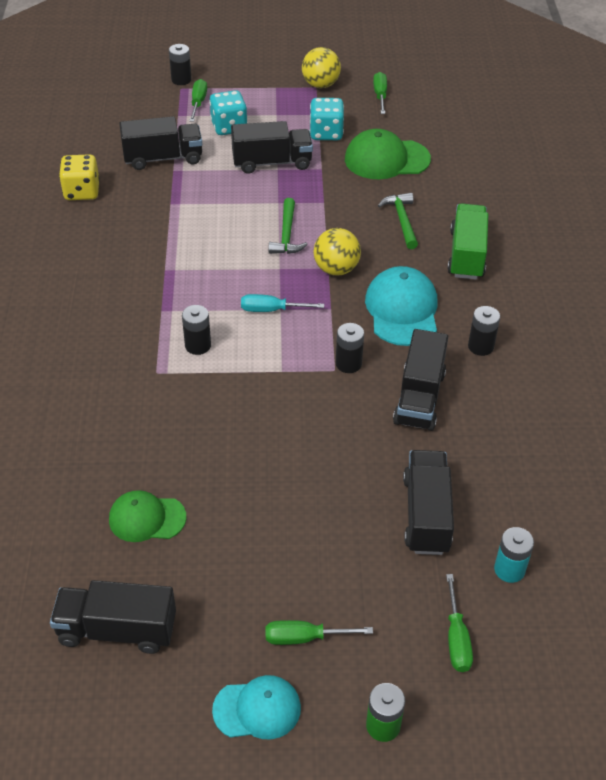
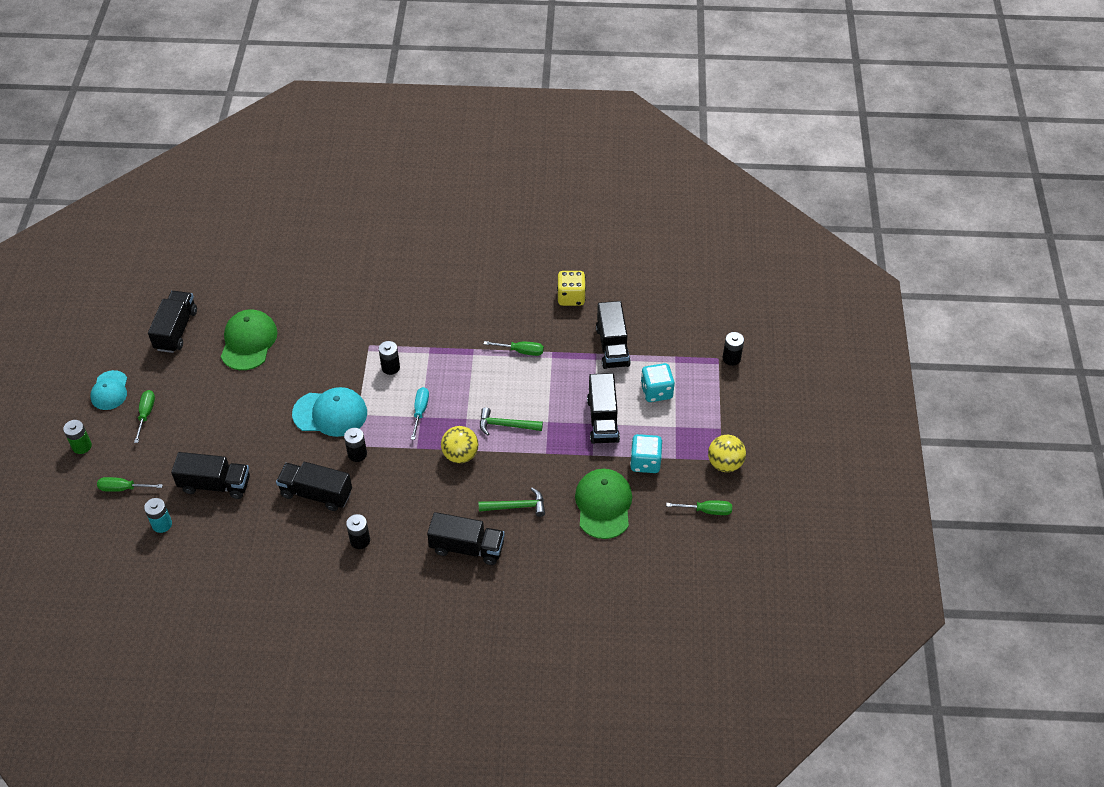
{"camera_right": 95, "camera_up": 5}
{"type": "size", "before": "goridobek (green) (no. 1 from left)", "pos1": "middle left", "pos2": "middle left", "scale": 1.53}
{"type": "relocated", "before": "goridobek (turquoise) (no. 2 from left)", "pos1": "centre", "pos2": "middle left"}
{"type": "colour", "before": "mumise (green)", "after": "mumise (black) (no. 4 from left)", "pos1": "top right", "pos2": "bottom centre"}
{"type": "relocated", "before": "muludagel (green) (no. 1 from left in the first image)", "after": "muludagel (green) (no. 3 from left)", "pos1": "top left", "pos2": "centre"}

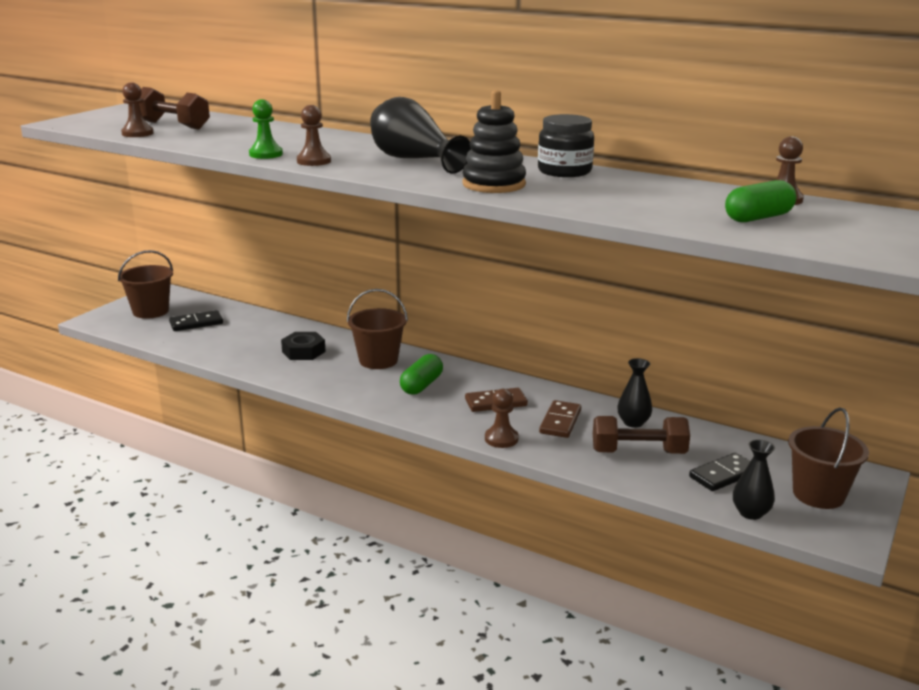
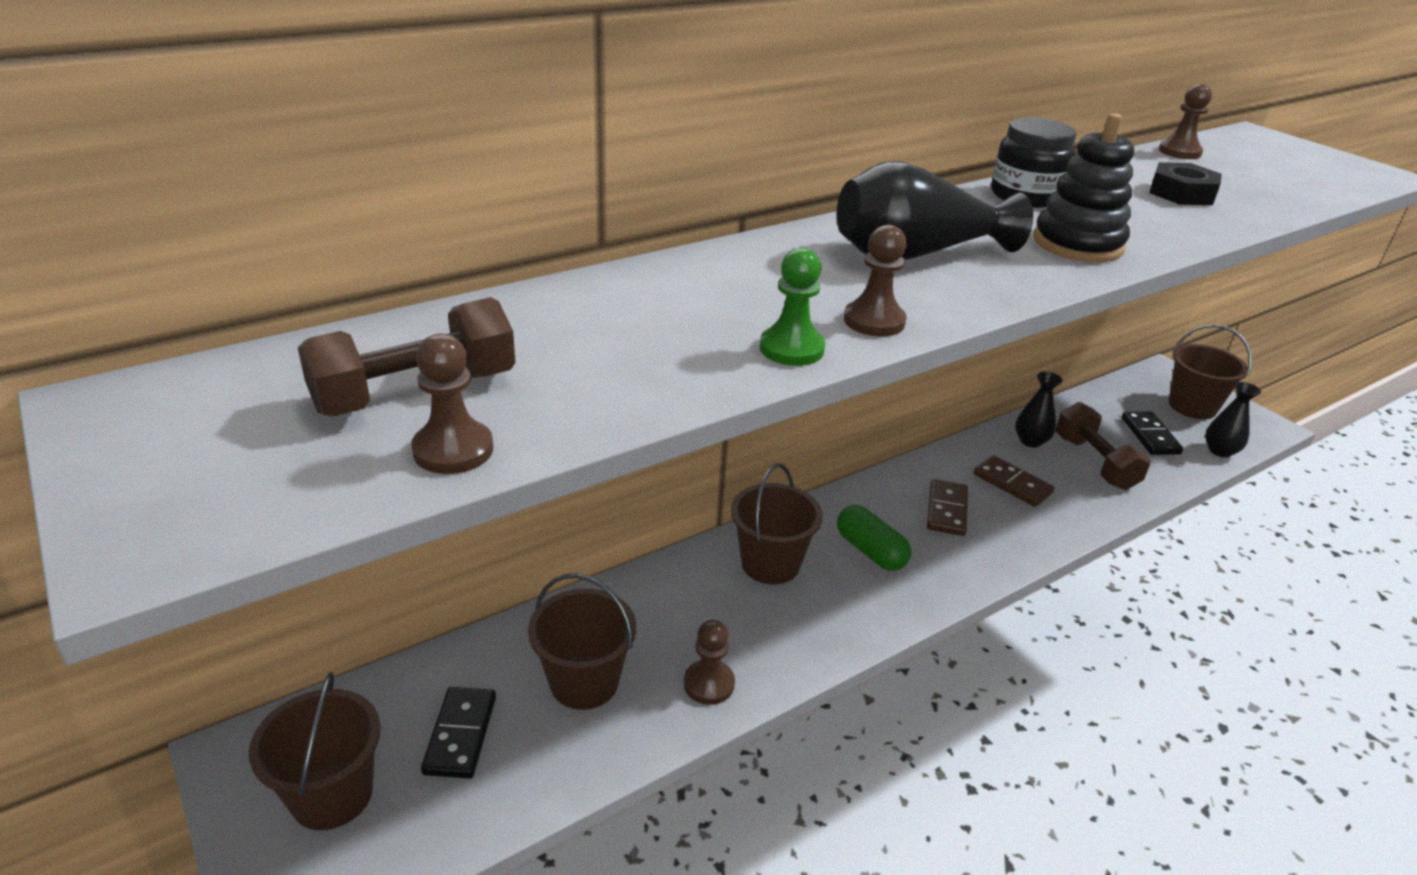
{"camera_right": -65, "camera_up": 10}
{"type": "appeared", "after": "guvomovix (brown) (no. 2 from left)", "pos2": "bottom centre"}
{"type": "relocated", "before": "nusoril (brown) (no. 3 from left in the first image)", "after": "nusoril (brown) (no. 2 from left)", "pos1": "centre", "pos2": "bottom centre"}
{"type": "spun", "before": "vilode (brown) (no. 2 from left)", "pos1": "middle right", "pos2": "middle right", "turn": -45}
{"type": "relocated", "before": "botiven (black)", "pos1": "middle left", "pos2": "top right"}
{"type": "missing", "before": "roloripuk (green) (no. 2 from left)", "pos1": "top right"}

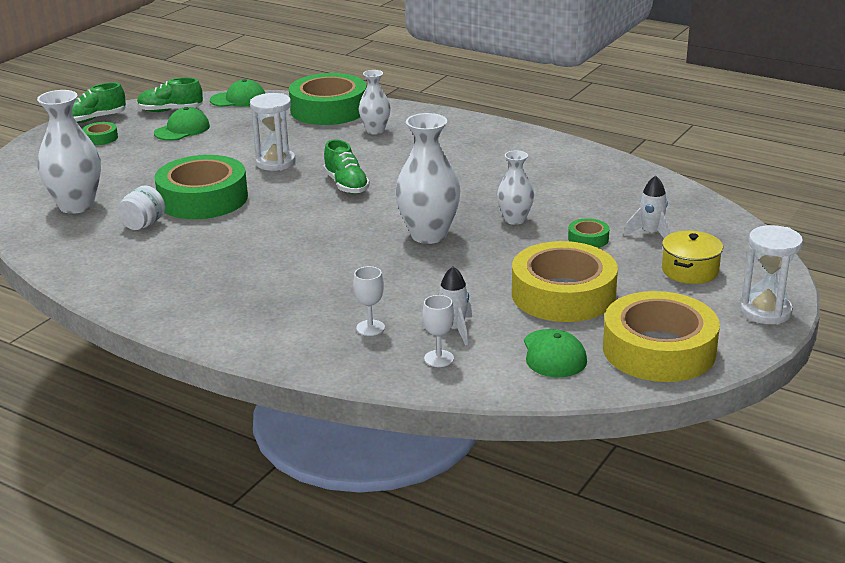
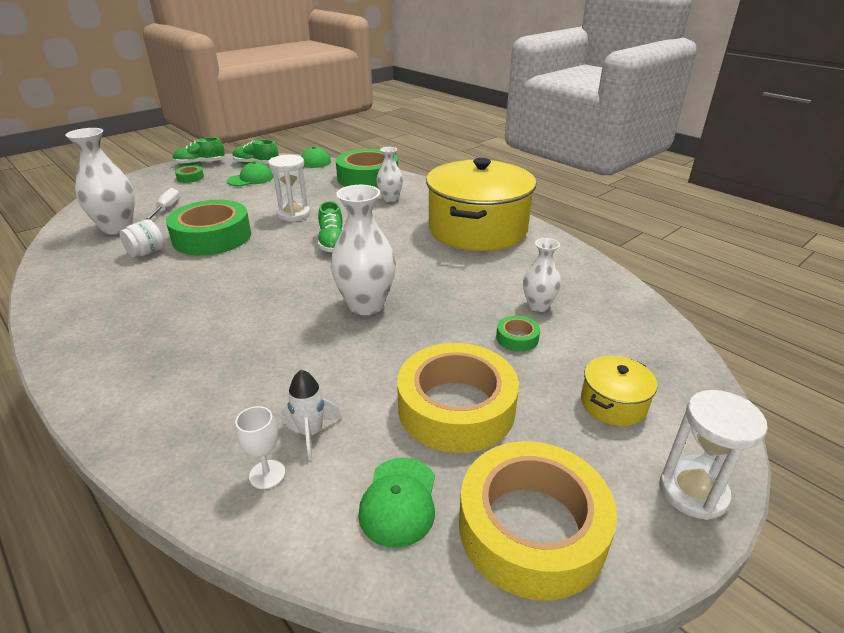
{"camera_right": 15, "camera_up": 5}
{"type": "appeared", "after": "muludagel (white)", "pos2": "top left"}
{"type": "appeared", "after": "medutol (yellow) (no. 1 from left)", "pos2": "top centre"}
{"type": "relocated", "before": "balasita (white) (no. 4 from left)", "pos1": "top centre", "pos2": "centre"}
{"type": "missing", "before": "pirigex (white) (no. 1 from left)", "pos1": "centre"}
{"type": "missing", "before": "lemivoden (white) (no. 2 from left)", "pos1": "middle right"}

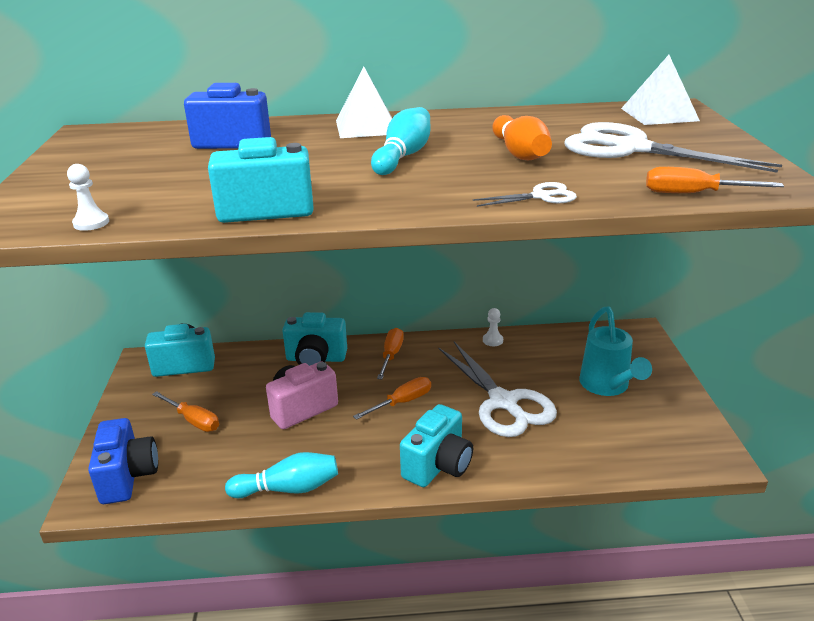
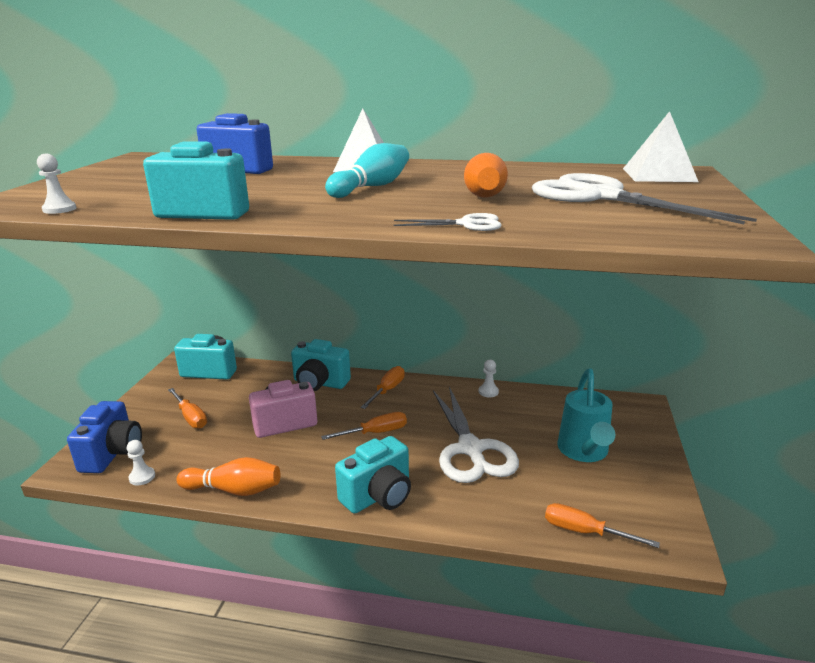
{"camera_right": 15, "camera_up": -5}
{"type": "appeared", "after": "nusoril (white) (no. 2 from left)", "pos2": "bottom left"}
{"type": "colour", "before": "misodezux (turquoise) (no. 1 from left)", "after": "misodezux (orange) (no. 1 from left)", "pos1": "bottom centre", "pos2": "bottom left"}
{"type": "relocated", "before": "muludagel (orange) (no. 4 from left)", "pos1": "top right", "pos2": "bottom right"}

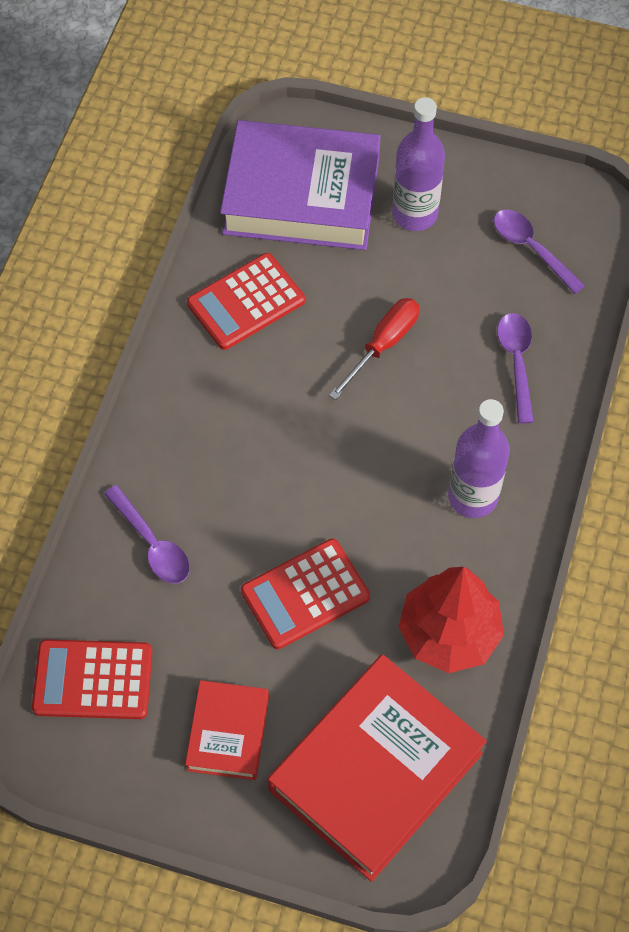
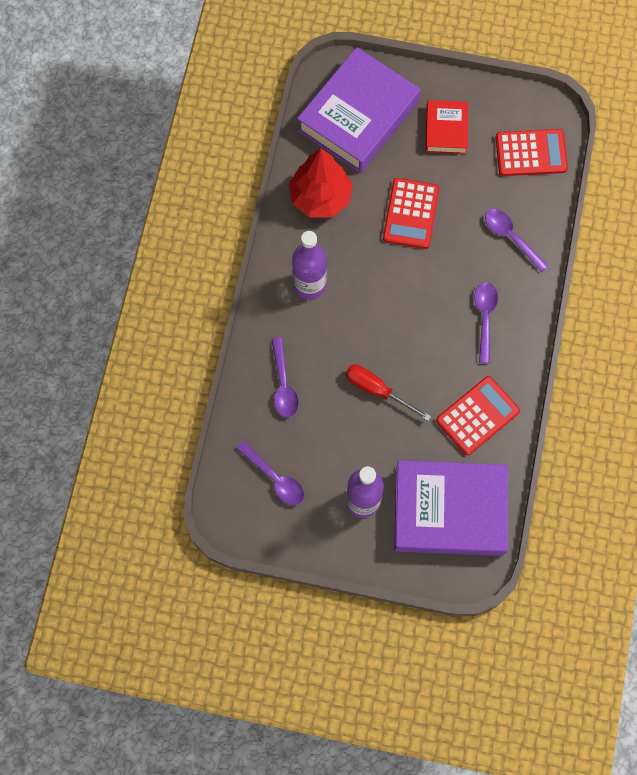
{"camera_right": 175, "camera_up": 10}
{"type": "colour", "before": "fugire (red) (no. 2 from left)", "after": "fugire (purple) (no. 1 from left)", "pos1": "bottom centre", "pos2": "top centre"}
{"type": "spun", "before": "muludagel (red)", "pos1": "centre", "pos2": "centre", "turn": 90}
{"type": "spun", "before": "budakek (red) (no. 3 from left in the first image)", "pos1": "centre", "pos2": "top centre", "turn": 135}
{"type": "appeared", "after": "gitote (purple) (no. 3 from left)", "pos2": "middle right"}

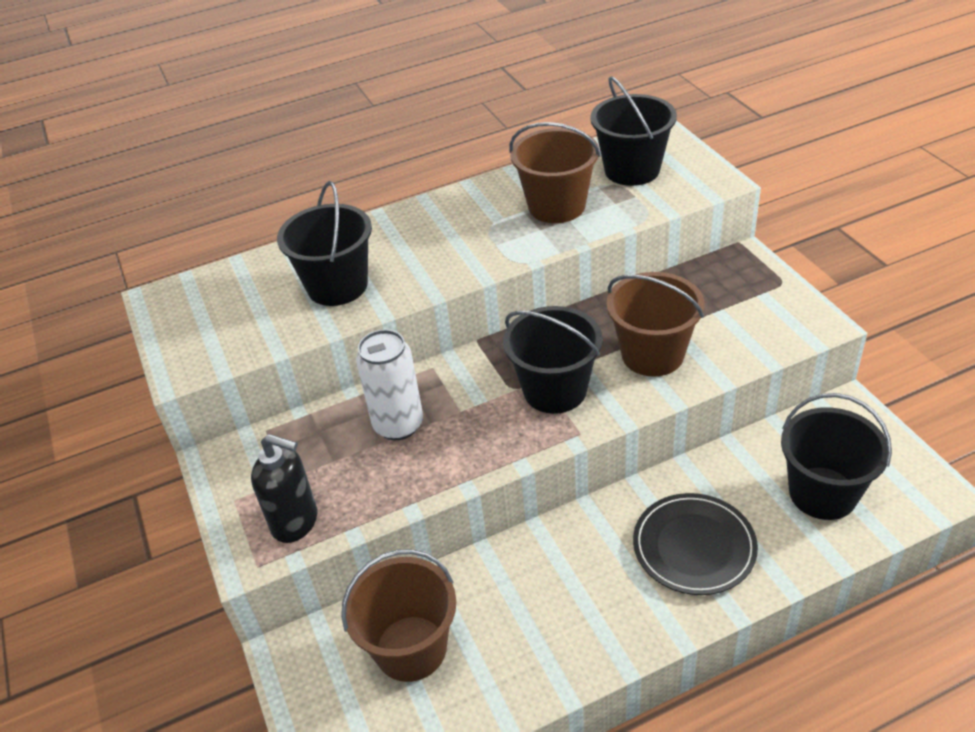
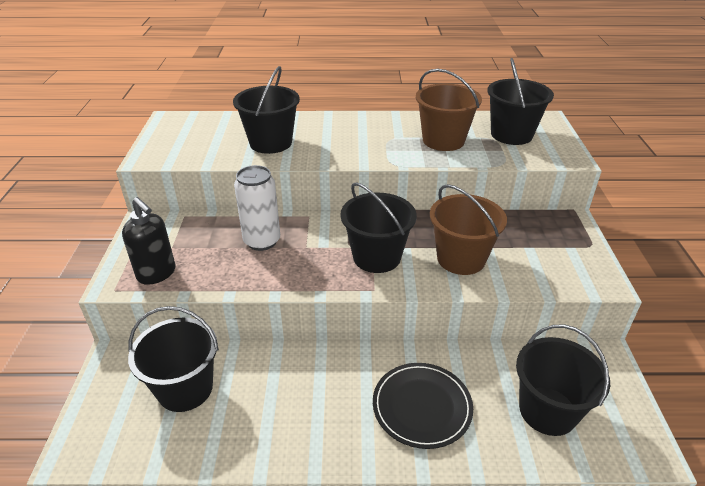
{"camera_right": 20, "camera_up": -5}
{"type": "colour", "before": "guvomovix (brown) (no. 1 from left)", "after": "guvomovix (black) (no. 1 from left)", "pos1": "bottom centre", "pos2": "bottom left"}

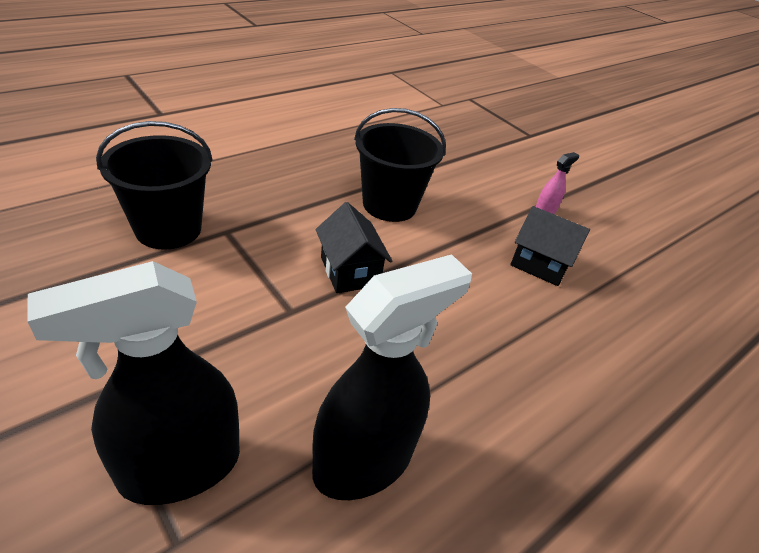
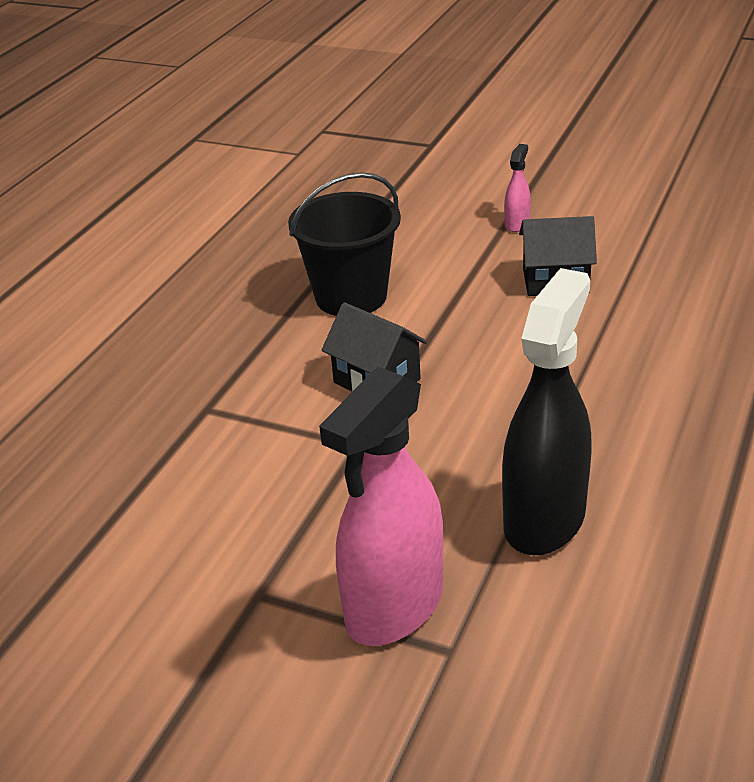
{"camera_right": -20, "camera_up": -5}
{"type": "colour", "before": "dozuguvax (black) (no. 1 from left)", "after": "dozuguvax (pink) (no. 1 from left)", "pos1": "bottom left", "pos2": "centre"}
{"type": "missing", "before": "guvomovix (black) (no. 1 from left)", "pos1": "middle left"}

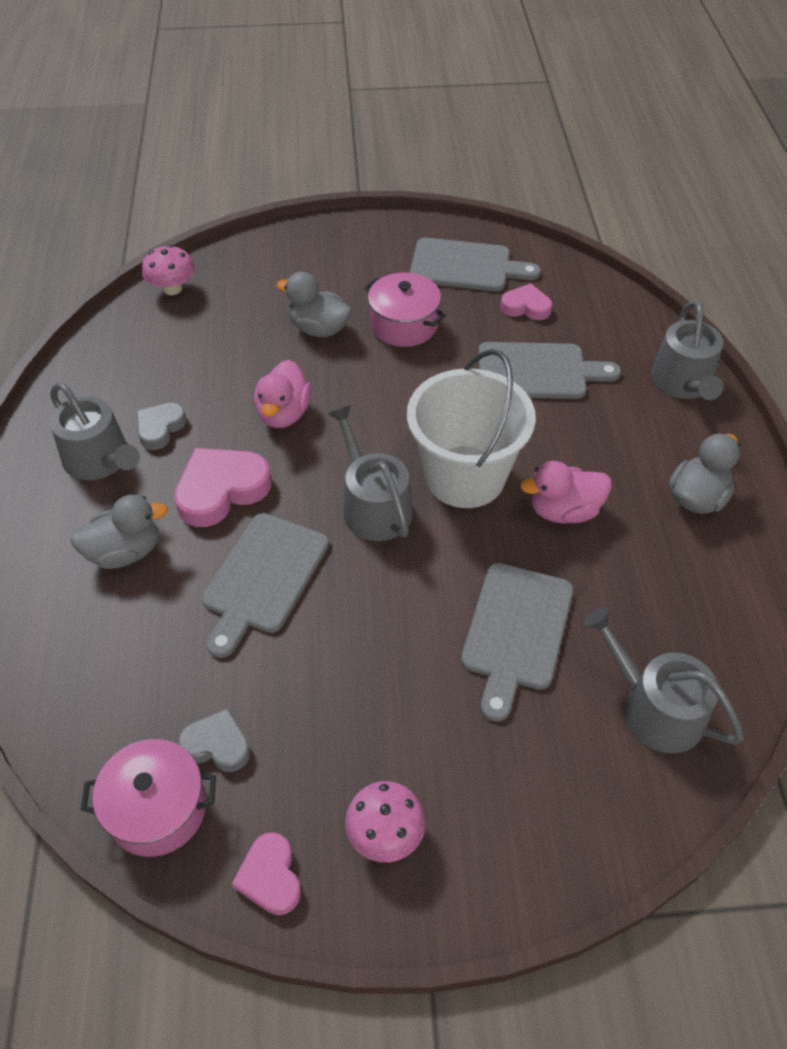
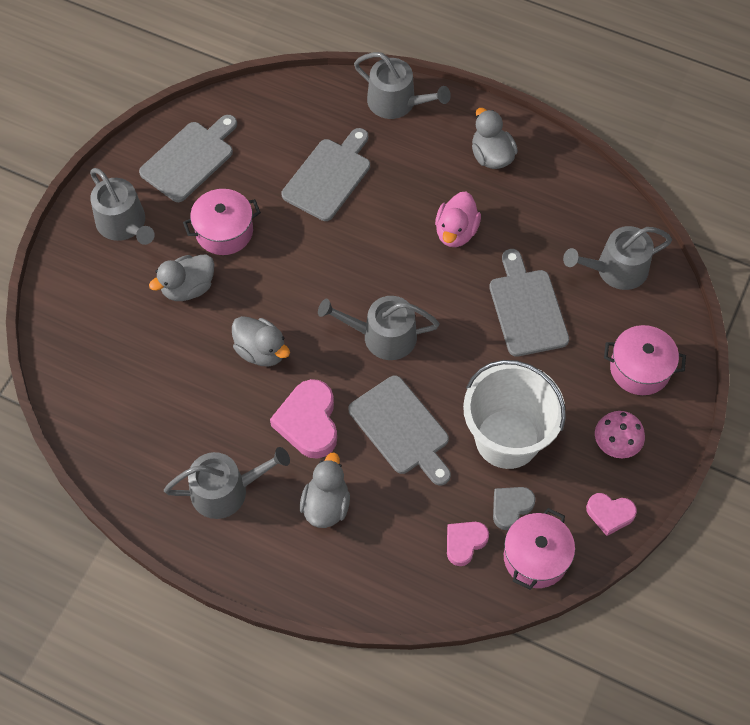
{"camera_right": -60, "camera_up": 10}
{"type": "appeared", "after": "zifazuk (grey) (no. 1 from left)", "pos2": "top left"}
{"type": "colour", "before": "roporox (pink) (no. 1 from left)", "after": "roporox (grey) (no. 2 from left)", "pos1": "centre", "pos2": "centre"}
{"type": "relocated", "before": "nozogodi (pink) (no. 3 from left in the first image)", "after": "nozogodi (pink) (no. 2 from left)", "pos1": "top right", "pos2": "bottom centre"}
{"type": "relocated", "before": "guvomovix (white)", "pos1": "centre", "pos2": "middle right"}
{"type": "spun", "before": "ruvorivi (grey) (no. 3 from left in the first image)", "pos1": "centre", "pos2": "middle right", "turn": -150}
{"type": "appeared", "after": "medutol (pink) (no. 3 from left)", "pos2": "middle right"}
{"type": "missing", "before": "nozogodi (grey) (no. 1 from left)", "pos1": "middle left"}
{"type": "missing", "before": "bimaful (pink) (no. 1 from left)", "pos1": "top left"}

